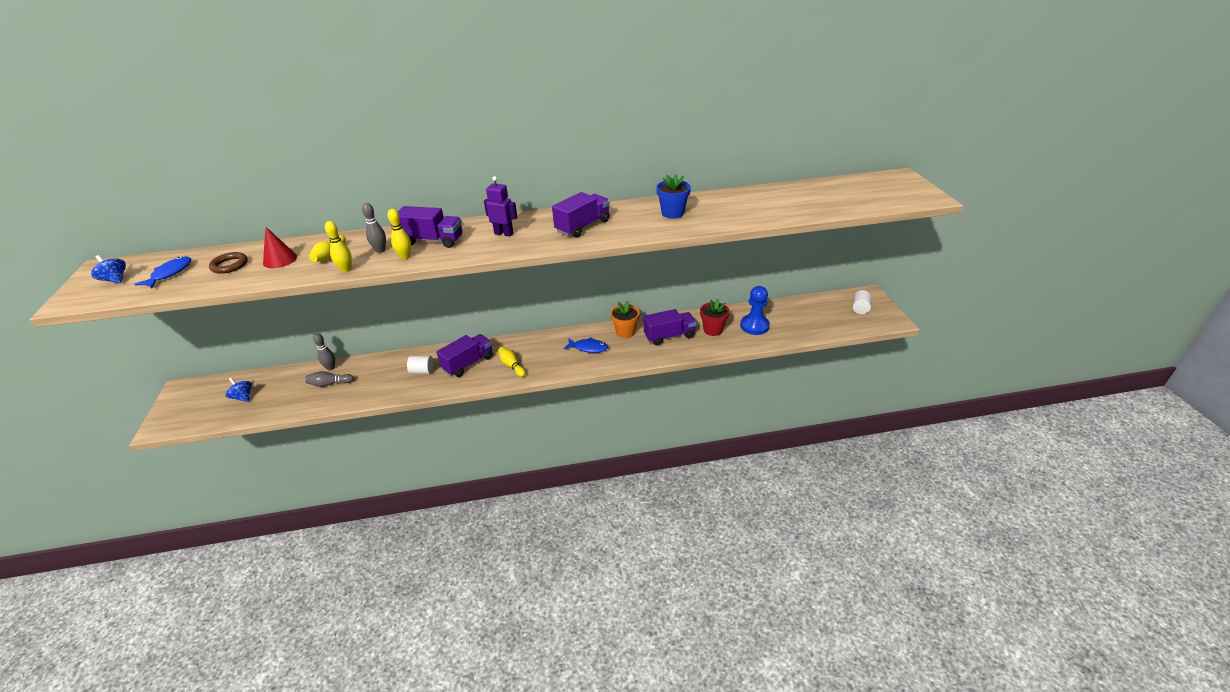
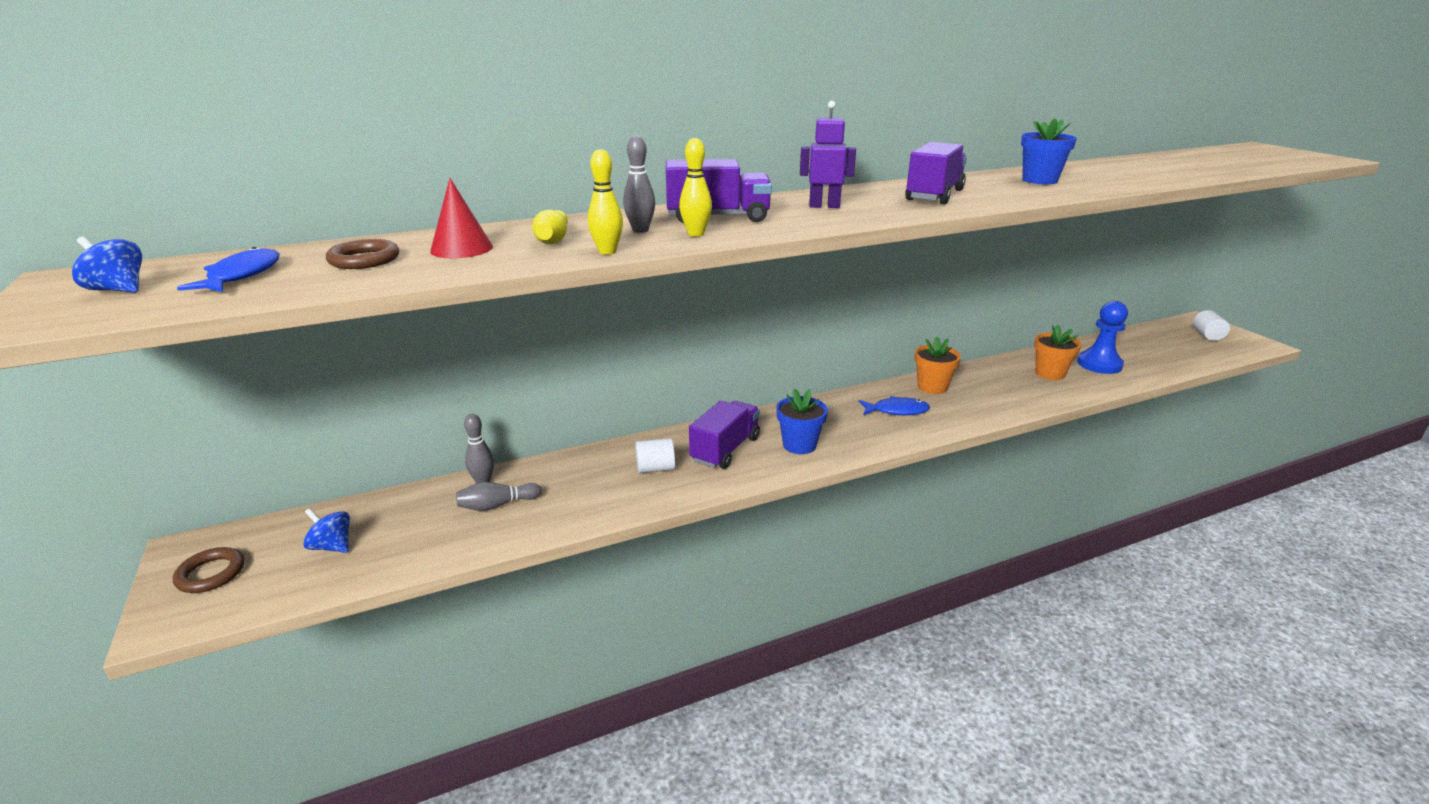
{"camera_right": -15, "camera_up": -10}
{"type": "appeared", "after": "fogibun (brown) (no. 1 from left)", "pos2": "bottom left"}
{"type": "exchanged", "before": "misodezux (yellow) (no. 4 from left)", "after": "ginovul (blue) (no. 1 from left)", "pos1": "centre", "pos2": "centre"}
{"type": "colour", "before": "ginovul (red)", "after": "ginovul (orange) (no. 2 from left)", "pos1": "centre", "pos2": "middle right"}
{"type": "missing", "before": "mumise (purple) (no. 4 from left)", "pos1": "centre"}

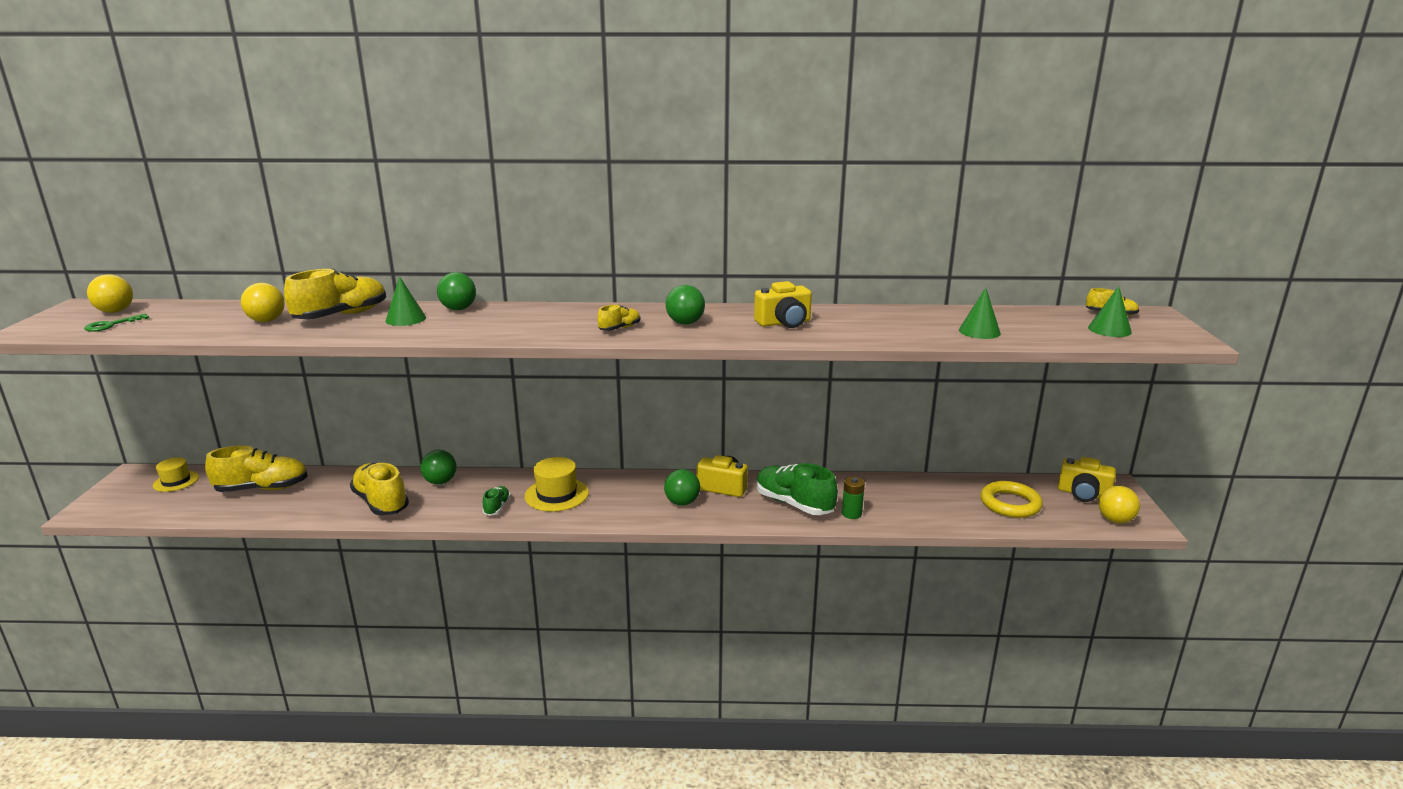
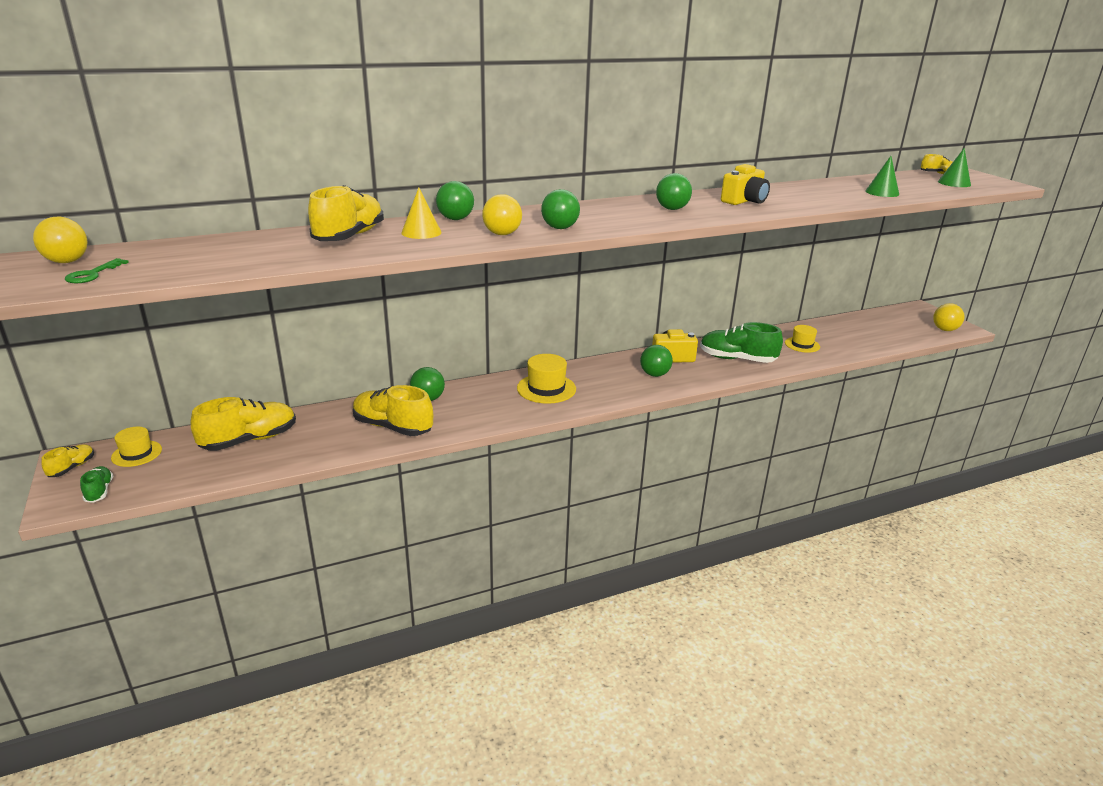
{"camera_right": -25, "camera_up": 5}
{"type": "relocated", "before": "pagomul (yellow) (no. 4 from left in the first image)", "after": "pagomul (yellow) (no. 1 from left)", "pos1": "centre", "pos2": "middle left"}
{"type": "relocated", "before": "pagomul (green) (no. 1 from left)", "pos1": "centre", "pos2": "middle left"}
{"type": "colour", "before": "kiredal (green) (no. 1 from left)", "after": "kiredal (yellow)", "pos1": "middle left", "pos2": "top centre"}
{"type": "relocated", "before": "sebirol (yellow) (no. 2 from left)", "pos1": "middle left", "pos2": "top centre"}
{"type": "appeared", "after": "sebirol (green) (no. 3 from left)", "pos2": "top centre"}
{"type": "appeared", "after": "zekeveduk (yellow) (no. 3 from left)", "pos2": "middle right"}
{"type": "missing", "before": "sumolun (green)", "pos1": "centre"}
{"type": "missing", "before": "fogibun (yellow)", "pos1": "middle right"}
{"type": "missing", "before": "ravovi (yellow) (no. 3 from left)", "pos1": "middle right"}

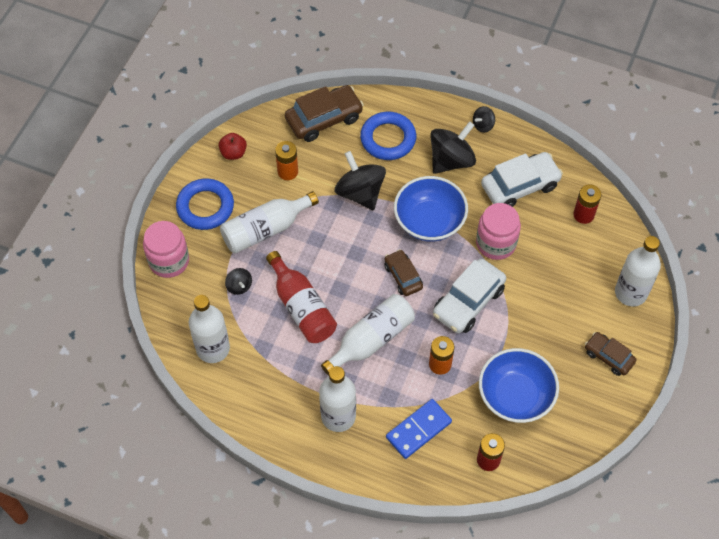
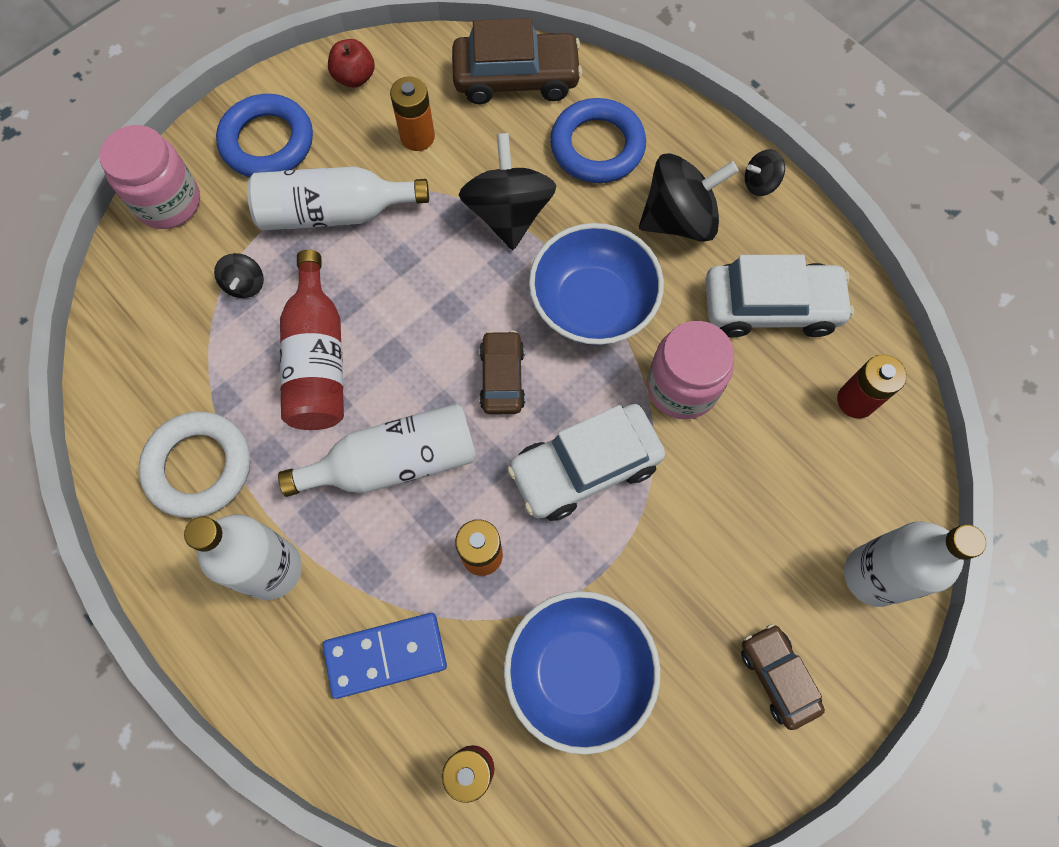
{"camera_right": 25, "camera_up": 10}
{"type": "appeared", "after": "fogibun (white)", "pos2": "middle left"}
{"type": "missing", "before": "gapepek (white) (no. 1 from left)", "pos1": "middle left"}

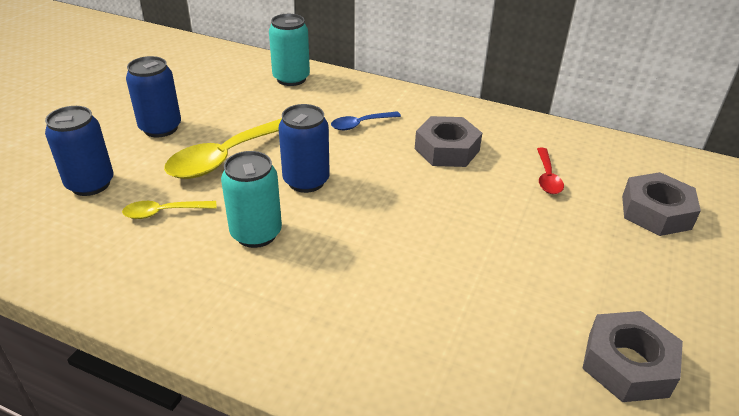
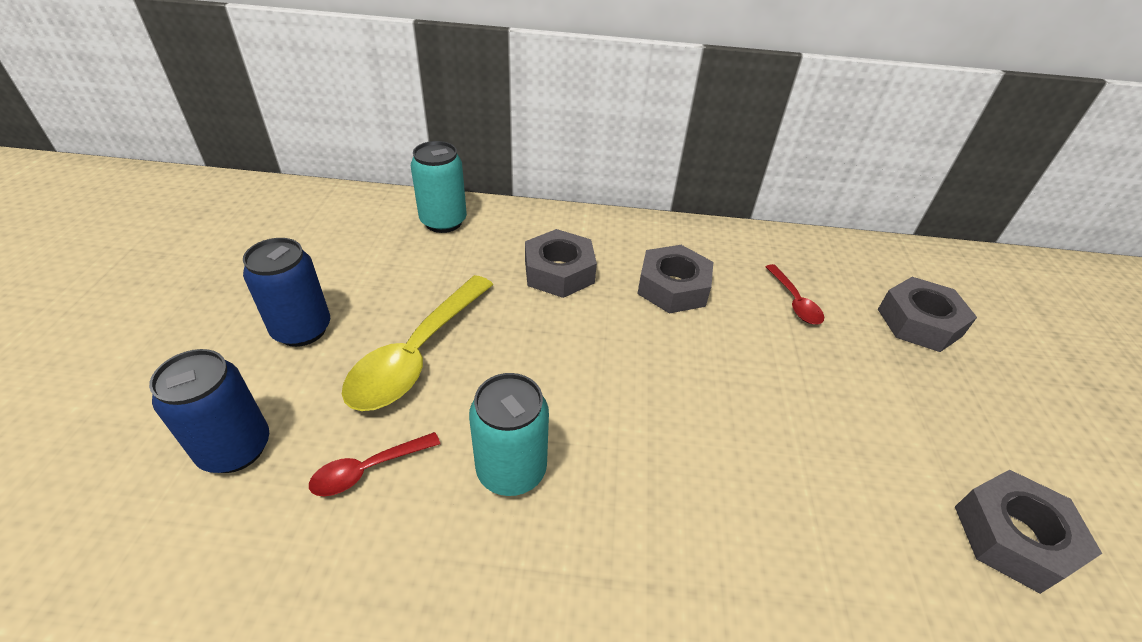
{"camera_right": -20, "camera_up": 5}
{"type": "colour", "before": "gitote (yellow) (no. 1 from left)", "after": "gitote (red) (no. 1 from left)", "pos1": "middle left", "pos2": "bottom left"}
{"type": "exchanged", "before": "gitote (blue)", "after": "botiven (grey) (no. 1 from left)", "pos1": "top centre", "pos2": "centre"}
{"type": "missing", "before": "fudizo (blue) (no. 3 from left)", "pos1": "centre"}

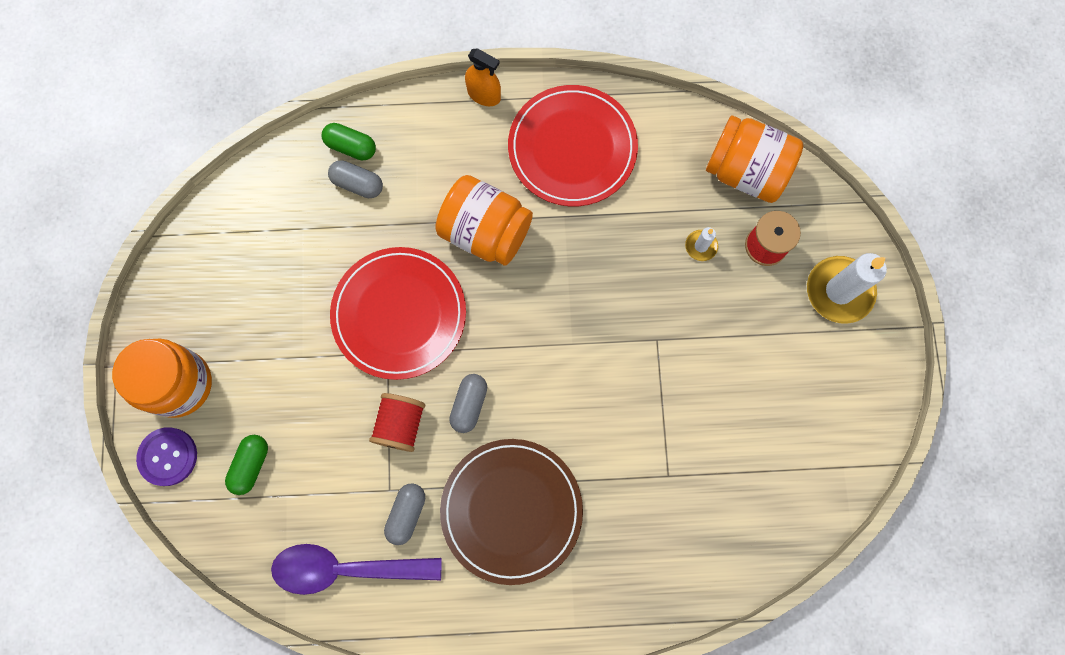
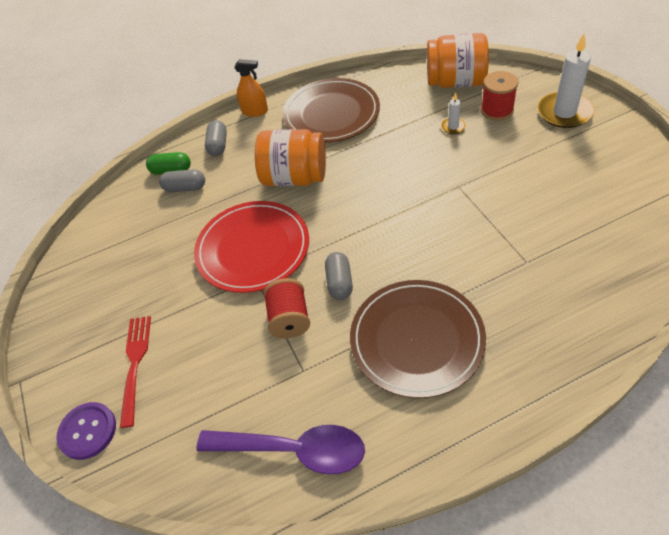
{"camera_right": -15, "camera_up": -25}
{"type": "appeared", "after": "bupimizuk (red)", "pos2": "bottom left"}
{"type": "spun", "before": "gitote (purple)", "pos1": "bottom centre", "pos2": "bottom centre", "turn": -150}
{"type": "relocated", "before": "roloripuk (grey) (no. 2 from left)", "pos1": "bottom centre", "pos2": "top left"}
{"type": "colour", "before": "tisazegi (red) (no. 2 from left)", "after": "tisazegi (brown) (no. 1 from left)", "pos1": "top centre", "pos2": "top centre"}
{"type": "missing", "before": "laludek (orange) (no. 1 from left)", "pos1": "middle left"}
{"type": "missing", "before": "roloripuk (green) (no. 1 from left)", "pos1": "bottom left"}

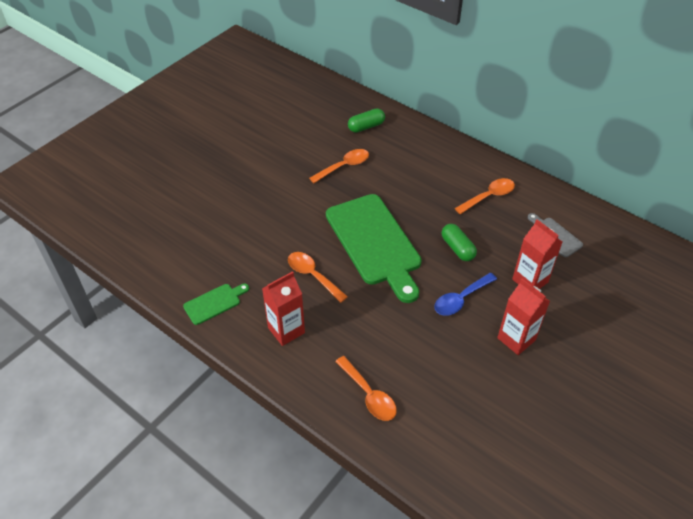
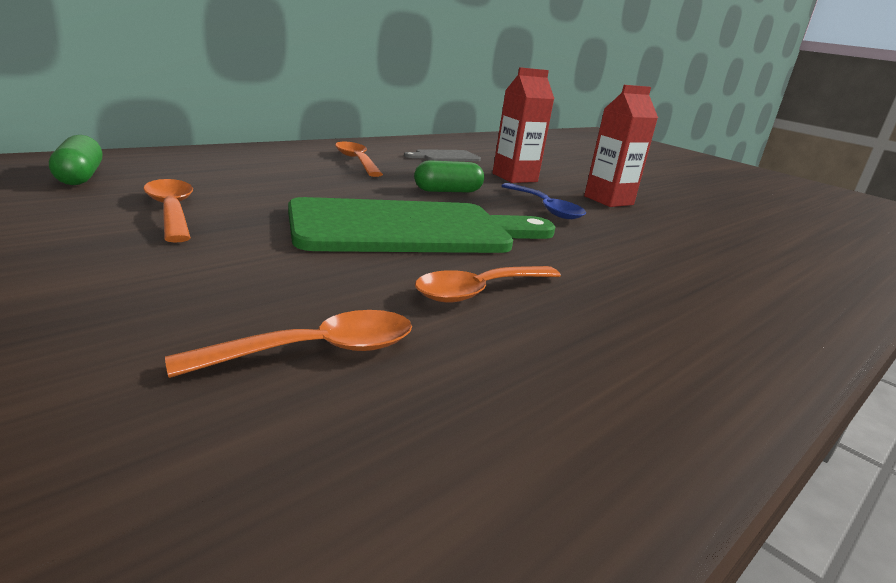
{"camera_right": -85, "camera_up": -25}
{"type": "relocated", "before": "gitote (orange) (no. 3 from left in the first image)", "after": "gitote (orange) (no. 2 from left)", "pos1": "bottom centre", "pos2": "middle left"}
{"type": "missing", "before": "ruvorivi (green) (no. 1 from left)", "pos1": "middle left"}
{"type": "missing", "before": "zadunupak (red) (no. 1 from left)", "pos1": "centre"}

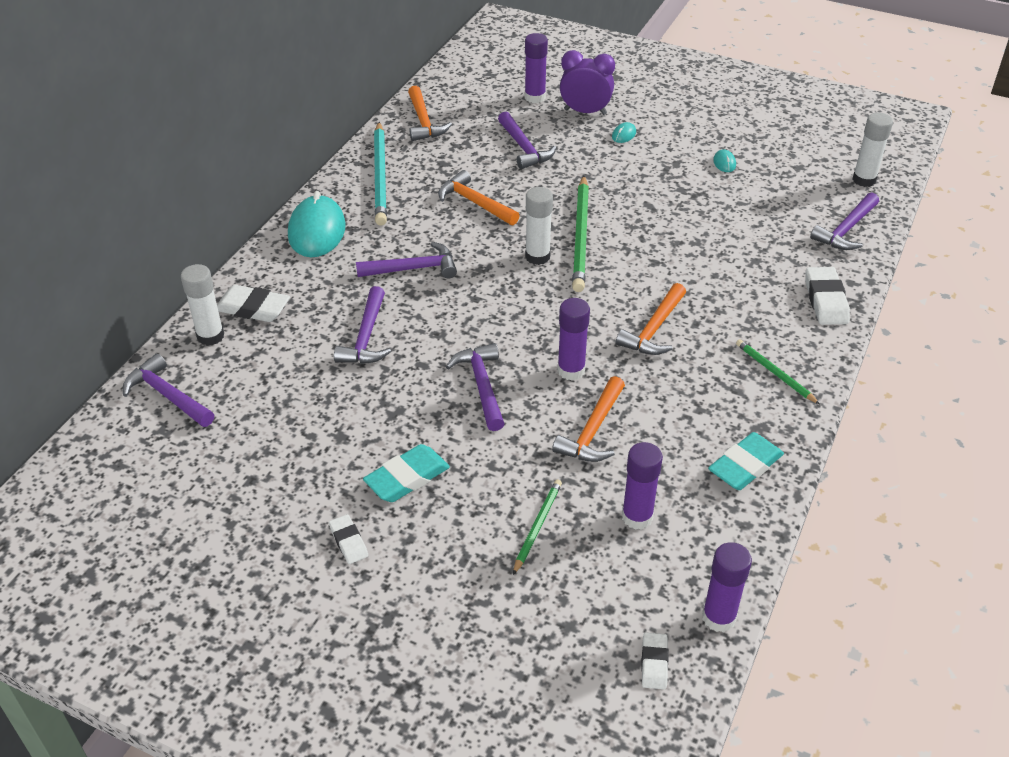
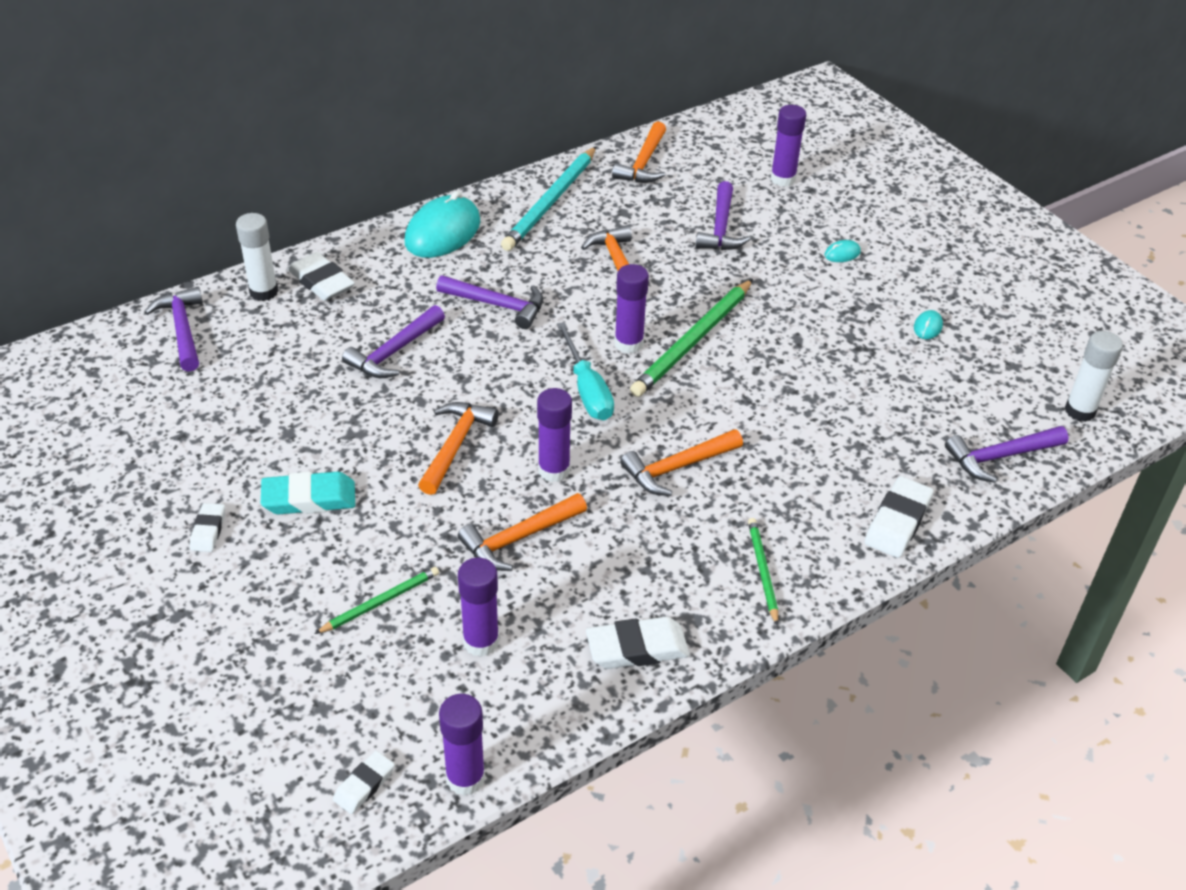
{"camera_right": 30, "camera_up": 0}
{"type": "colour", "before": "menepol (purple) (no. 4 from left)", "after": "menepol (orange) (no. 1 from left)", "pos1": "centre", "pos2": "centre"}
{"type": "appeared", "after": "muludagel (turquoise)", "pos2": "centre"}
{"type": "colour", "before": "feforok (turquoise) (no. 2 from left)", "after": "feforok (white) (no. 4 from left)", "pos1": "middle right", "pos2": "bottom centre"}
{"type": "colour", "before": "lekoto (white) (no. 2 from left)", "after": "lekoto (purple) (no. 4 from left)", "pos1": "top centre", "pos2": "centre"}
{"type": "missing", "before": "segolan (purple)", "pos1": "top centre"}

